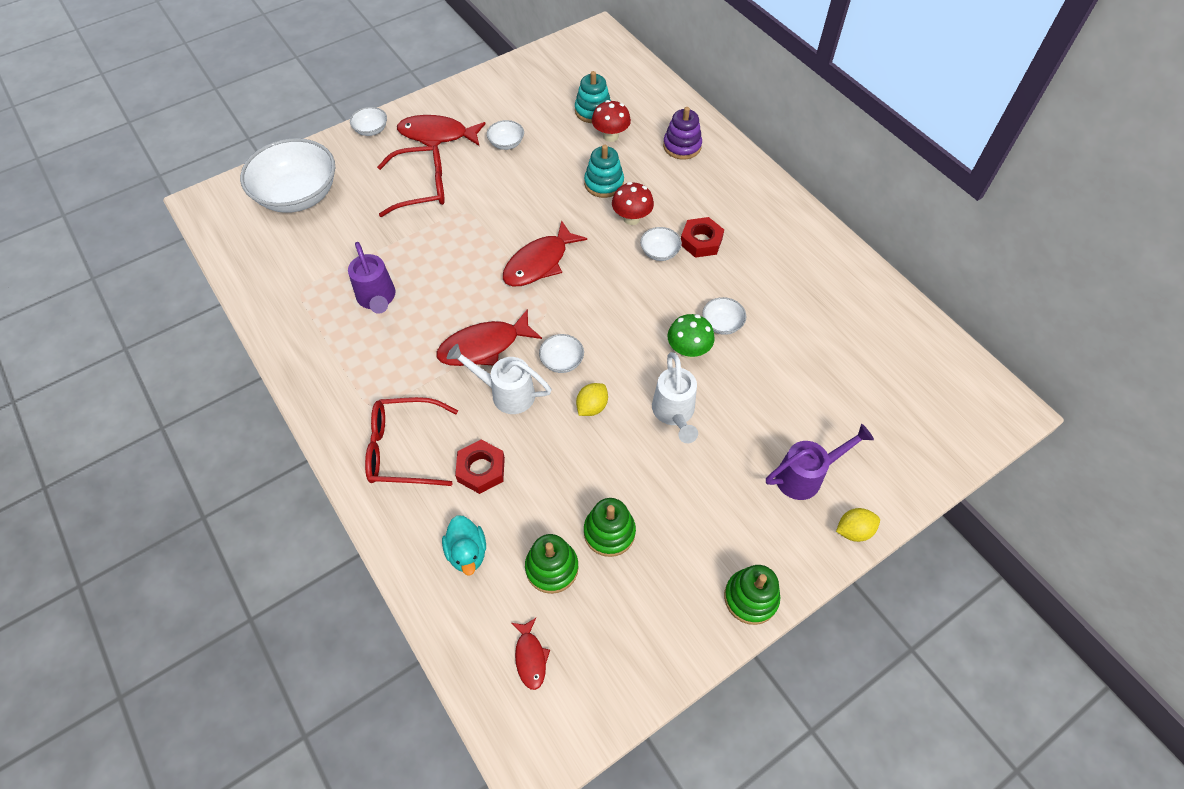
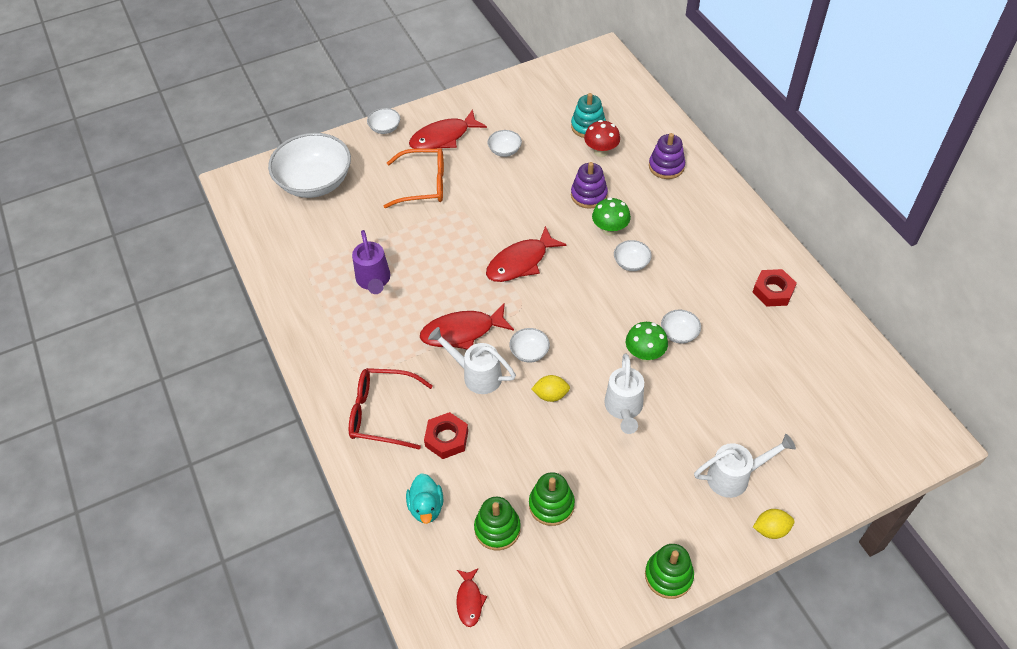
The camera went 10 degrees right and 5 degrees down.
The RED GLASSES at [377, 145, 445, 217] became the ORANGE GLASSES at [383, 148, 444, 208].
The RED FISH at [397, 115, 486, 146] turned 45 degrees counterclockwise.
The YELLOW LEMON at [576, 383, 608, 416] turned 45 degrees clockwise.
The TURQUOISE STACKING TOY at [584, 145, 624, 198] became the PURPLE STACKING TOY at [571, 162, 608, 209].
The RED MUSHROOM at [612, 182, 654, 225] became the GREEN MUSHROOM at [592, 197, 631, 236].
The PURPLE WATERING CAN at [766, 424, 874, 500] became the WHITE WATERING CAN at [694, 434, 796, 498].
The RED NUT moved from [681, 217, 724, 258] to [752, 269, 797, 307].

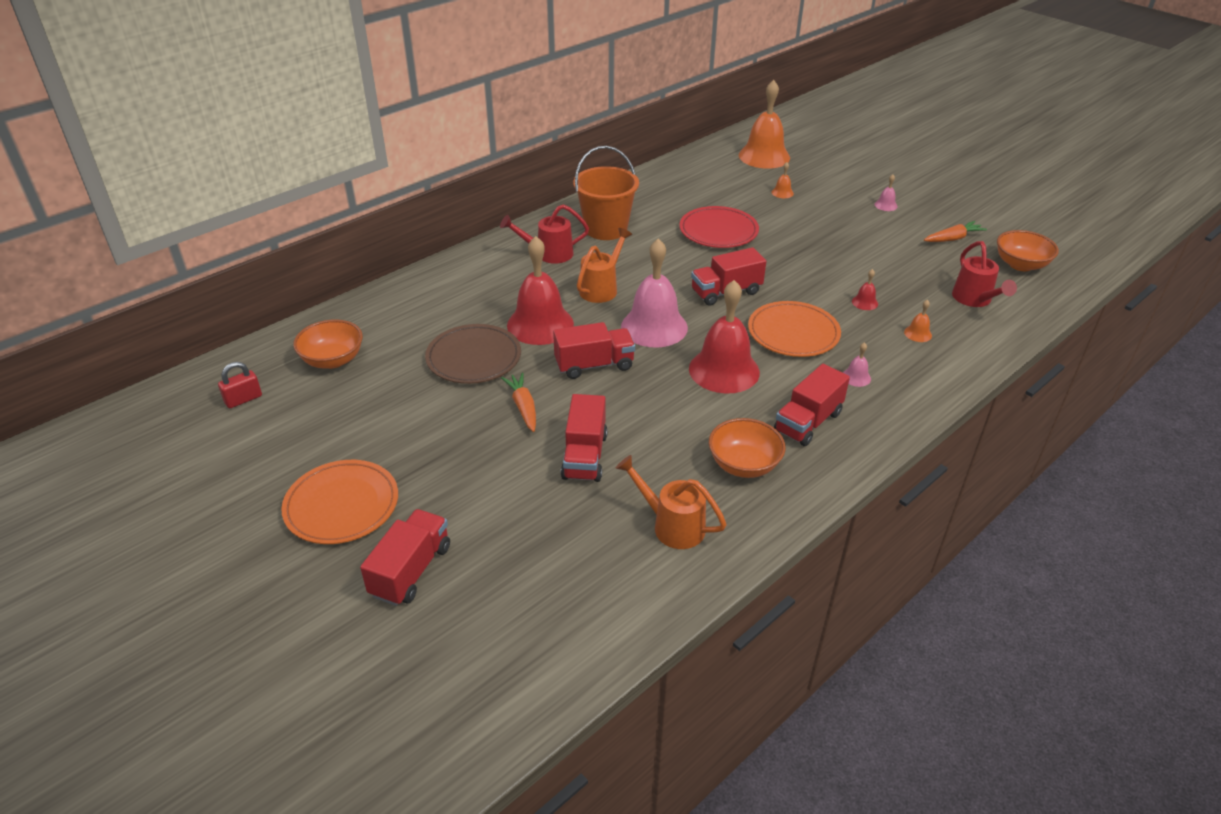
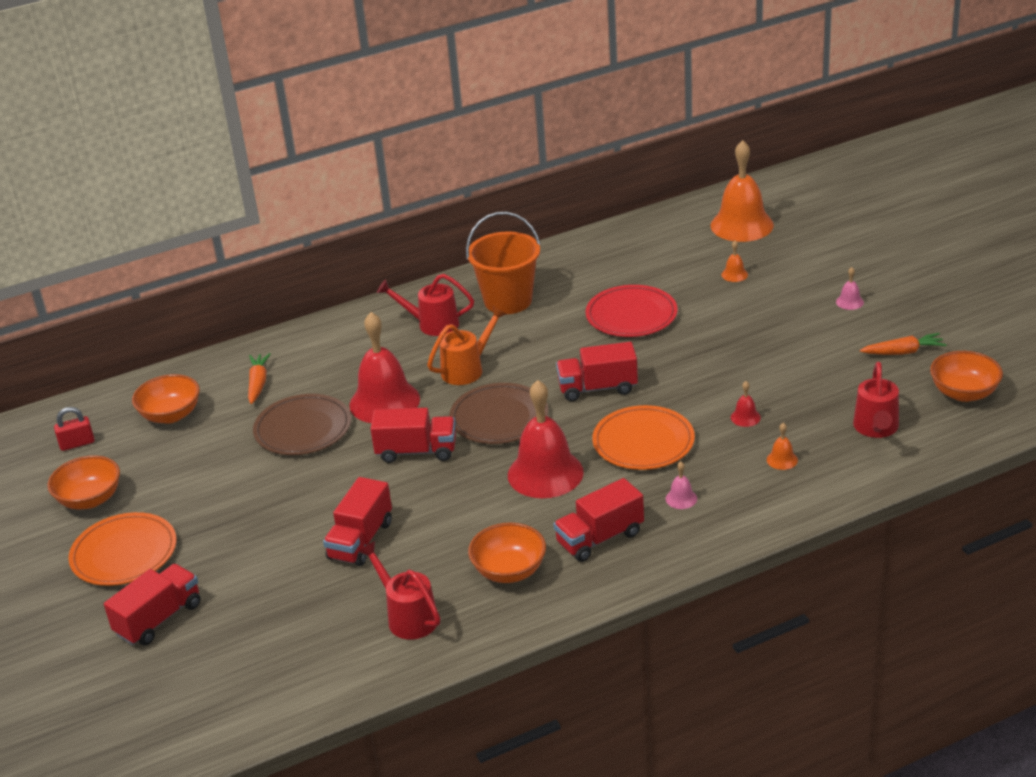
The camera went 20 degrees right and 5 degrees down.
The ORANGE BOWL at [47, 455, 120, 509] appeared.
The ORANGE CARROT moved from [501, 373, 536, 432] to [248, 353, 271, 404].
The ORANGE WATERING CAN at [616, 455, 727, 549] became the RED WATERING CAN at [358, 541, 440, 640].
The PINK BELL at [621, 238, 688, 348] was replaced by the BROWN PLATE at [449, 383, 548, 444].

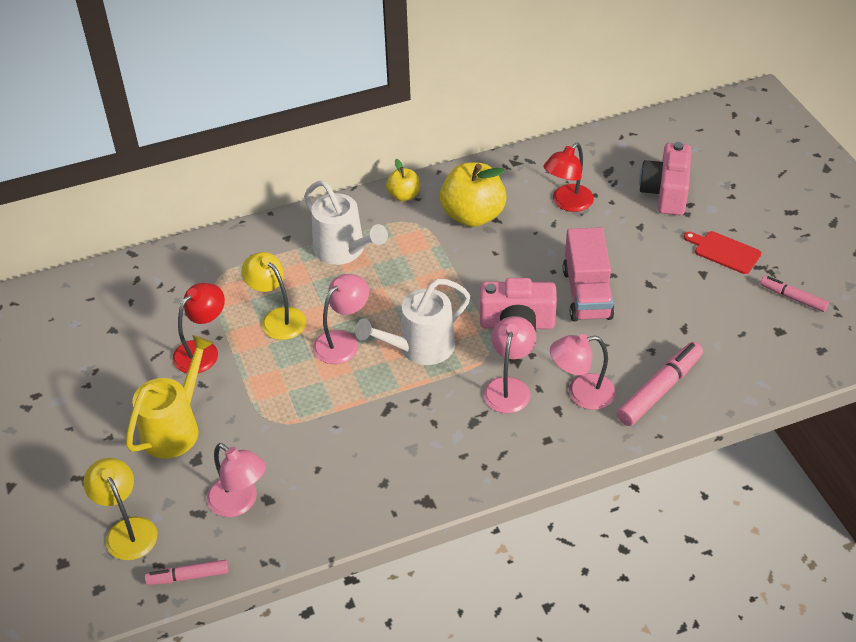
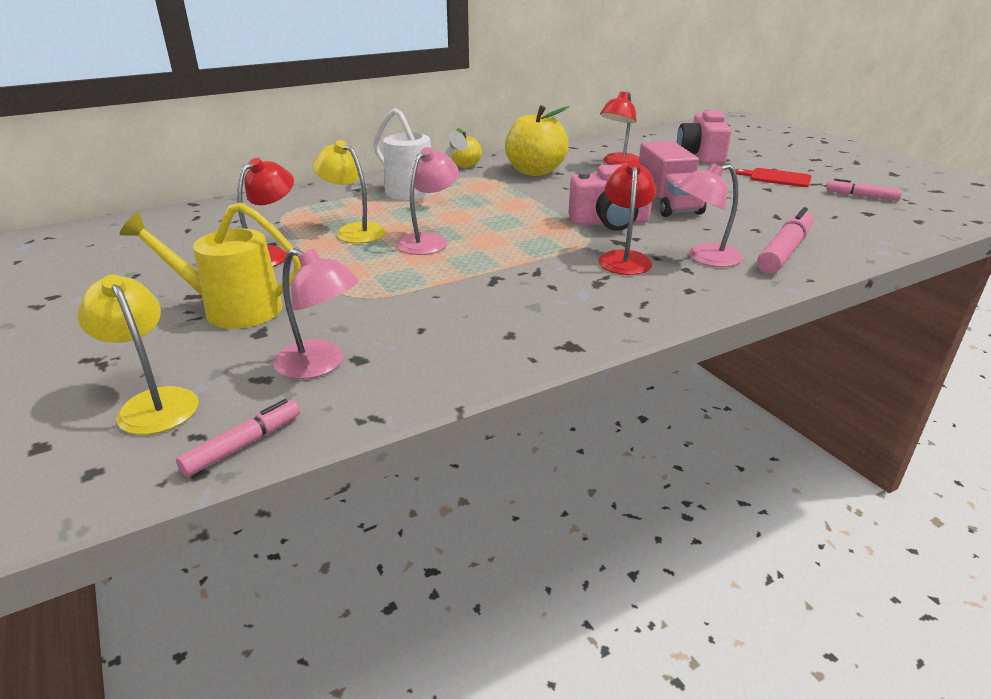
The camera went 10 degrees left and 15 degrees down.
The YELLOW WATERING CAN at [126, 335, 213, 459] turned 105 degrees counterclockwise.
The PINK MARKER at [145, 560, 229, 585] turned 150 degrees clockwise.
The PINK LAMP at [483, 316, 536, 413] became the RED LAMP at [598, 160, 656, 275].
The WHITE WATERING CAN at [355, 279, 470, 365] disappeared.

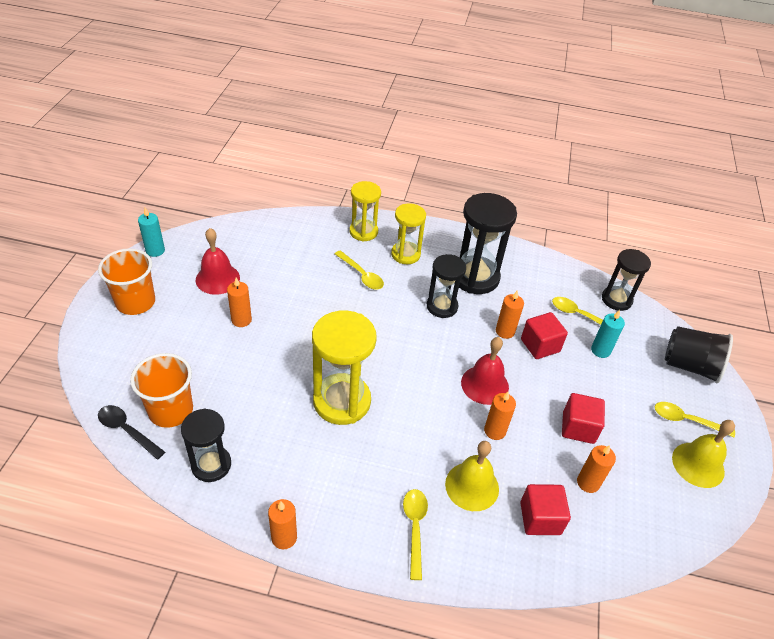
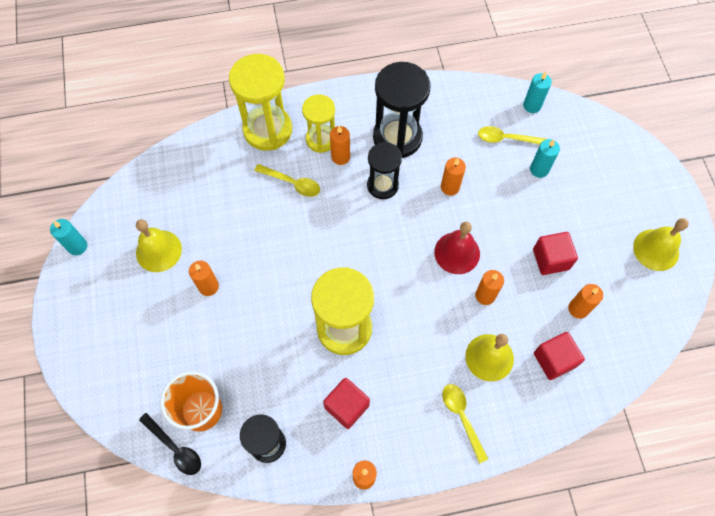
The camera went 20 degrees left and 20 degrees up.
The RED BELL at [196, 228, 240, 295] became the YELLOW BELL at [136, 219, 182, 272].
The BLACK SPOON at [98, 405, 165, 460] turned 150 degrees counterclockwise.
The YELLOW HOURGLASS at [349, 181, 381, 241] changed to 1.60 times the size.
The RED CUBE moved from [521, 312, 568, 359] to [323, 378, 370, 429].
The ORANGE CANDLE at [330, 126, 350, 165] appeared.
The BLACK HOURGLASS at [602, 249, 651, 311] was replaced by the TURQUOISE CANDLE at [523, 72, 552, 113].
The ORANGE CUP at [98, 248, 155, 315] disappeared.
The YELLOW SPOON at [654, 402, 735, 437] disappeared.
The BLACK CUP at [665, 326, 733, 383] disappeared.

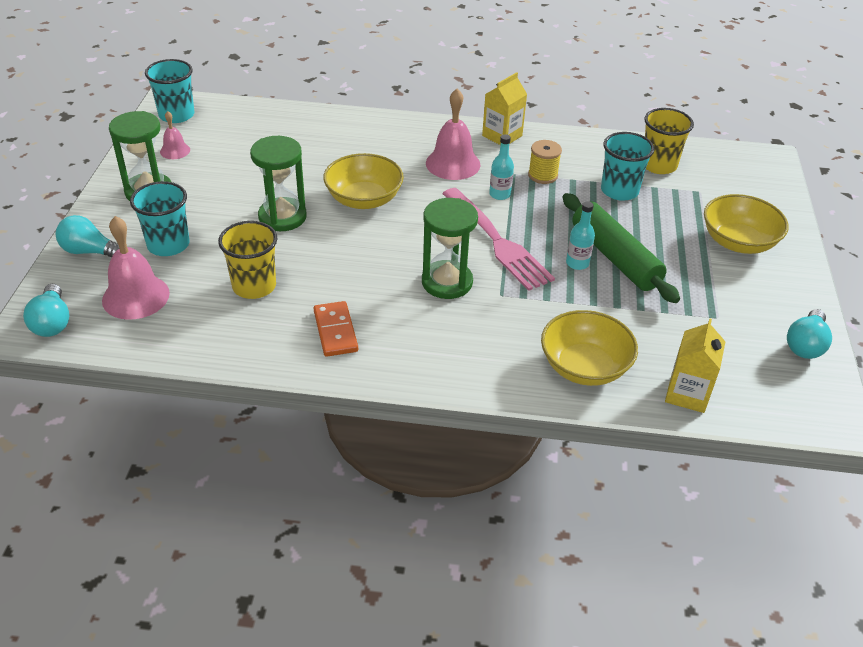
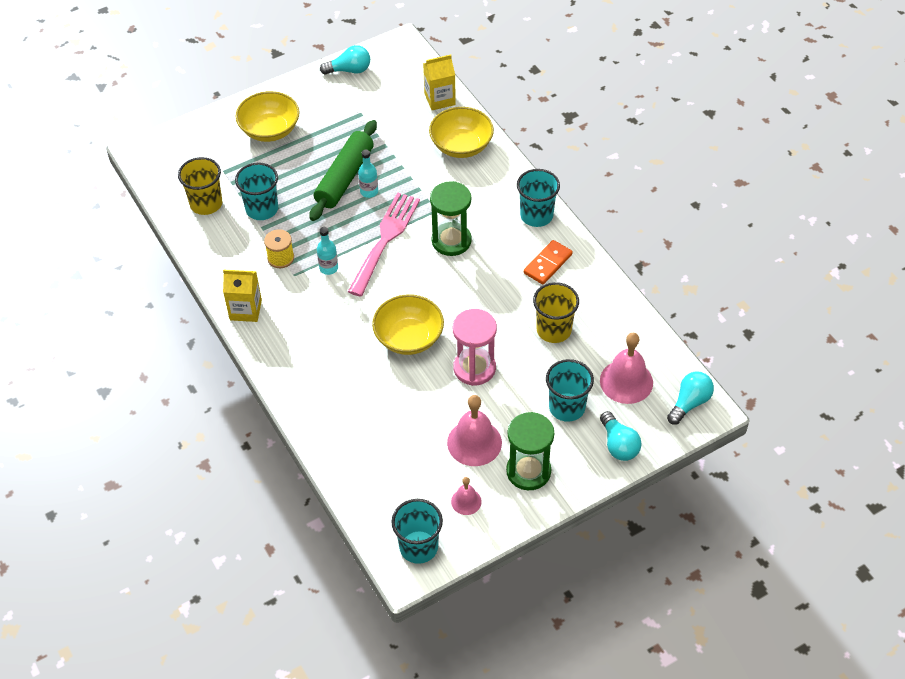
The camera went 125 degrees left and 10 degrees up.
The PINK BELL moved from [426, 89, 480, 180] to [447, 395, 502, 466].
The GREEN HOURGLASS at [250, 136, 307, 231] became the PINK HOURGLASS at [453, 309, 497, 386].
The TURQUOISE CUP at [517, 169, 560, 227] appeared.

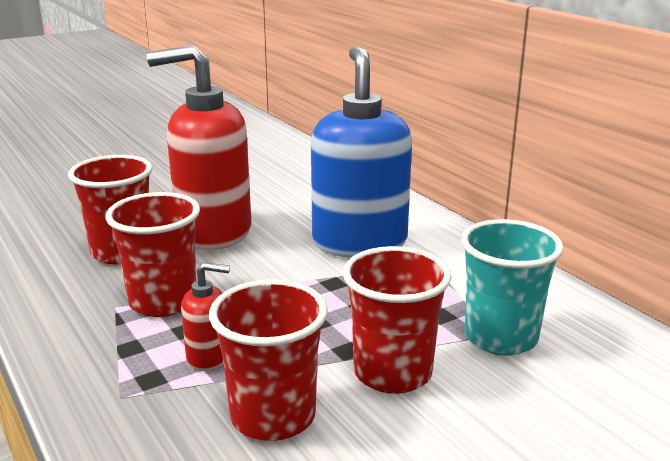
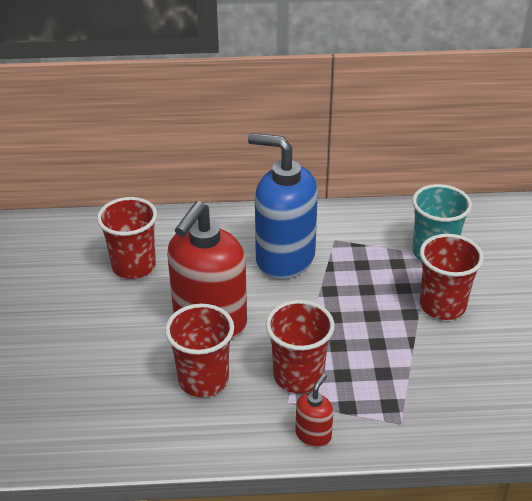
The camera went 60 degrees left and 15 degrees up.
The RED CUP moved from [209, 279, 328, 441] to [97, 197, 157, 279].
The RED SOAP DISPENSER moved from [181, 262, 230, 371] to [296, 374, 333, 447].

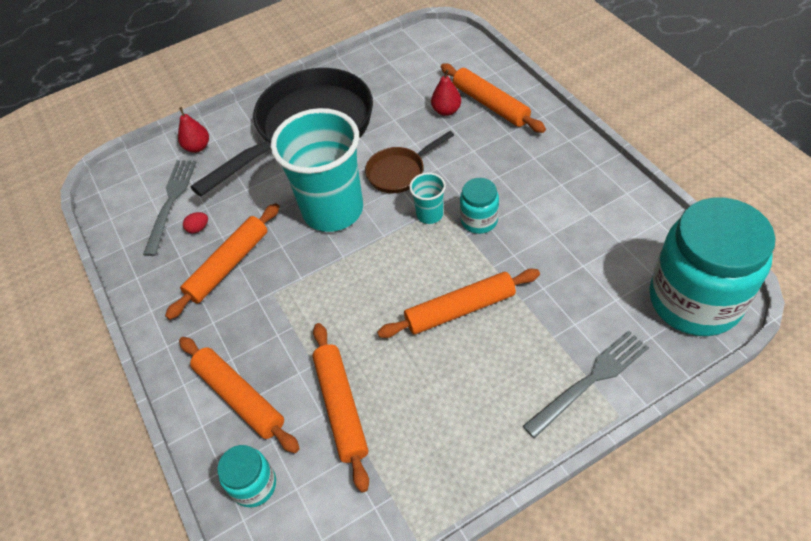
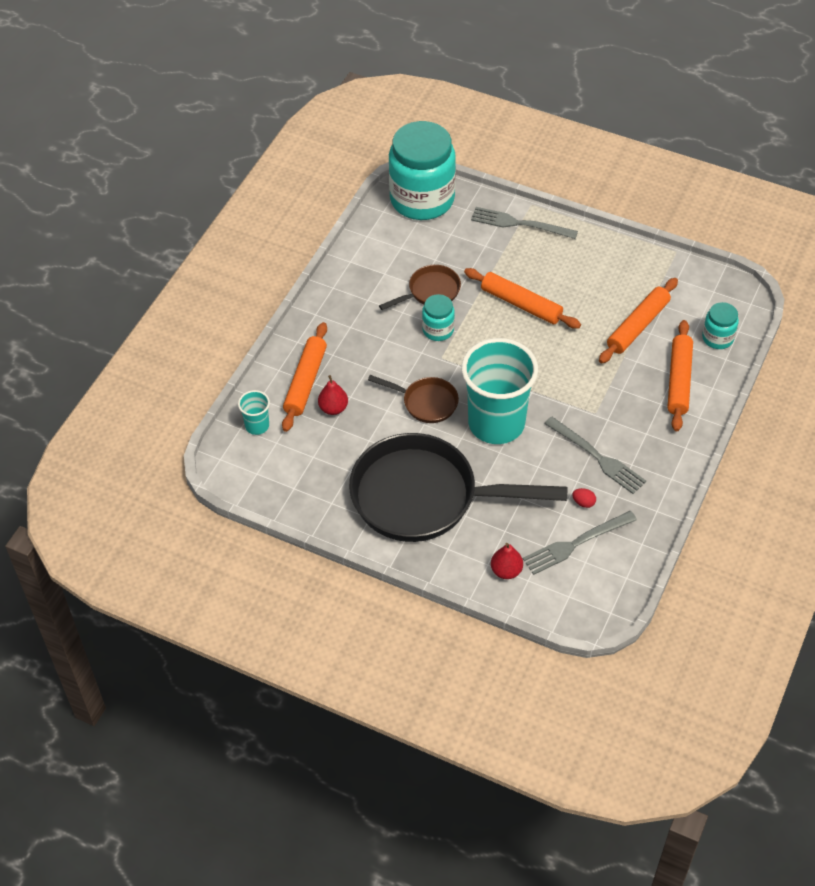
The camera went 130 degrees left and 0 degrees up.
The TURQUOISE CUP moved from [409, 173, 446, 224] to [238, 390, 270, 435].
The BROWN PAN at [379, 265, 461, 310] appeared.
The ORANGE ROLLING PIN at [165, 203, 280, 320] was replaced by the GREY FORK at [544, 416, 646, 494].

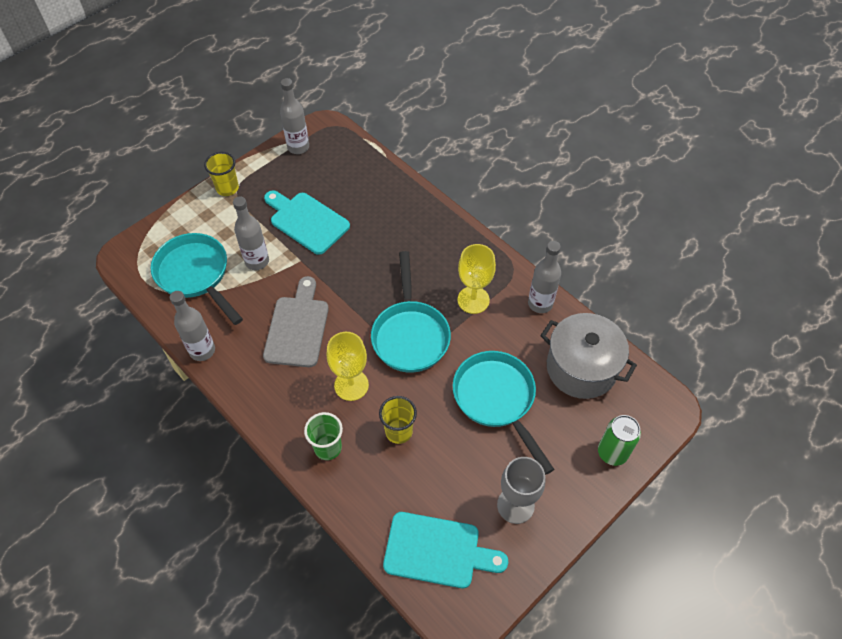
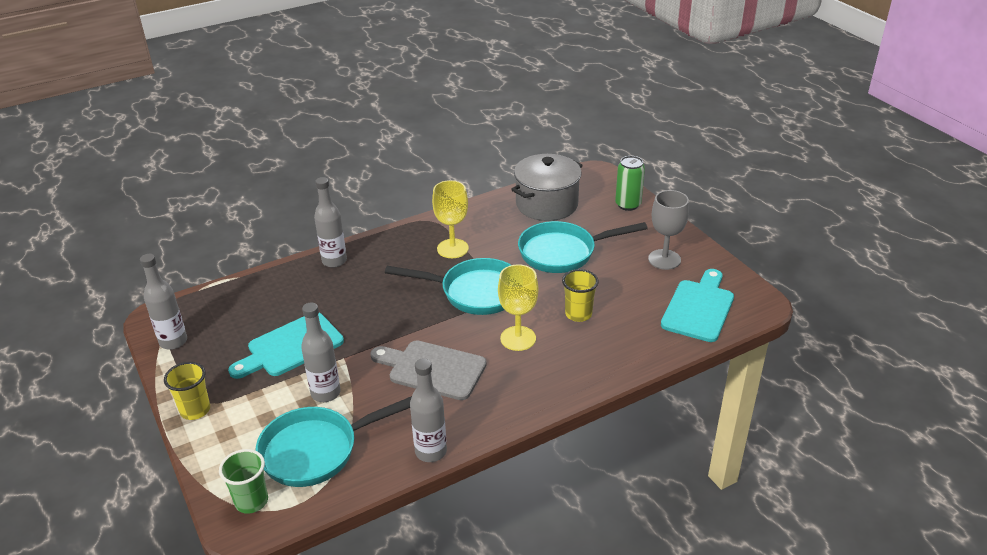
The camera went 75 degrees left and 20 degrees down.
The GREEN CUP moved from [304, 412, 343, 460] to [219, 449, 268, 514].
The GREY BOTTLE moved from [528, 241, 561, 313] to [314, 177, 347, 268].

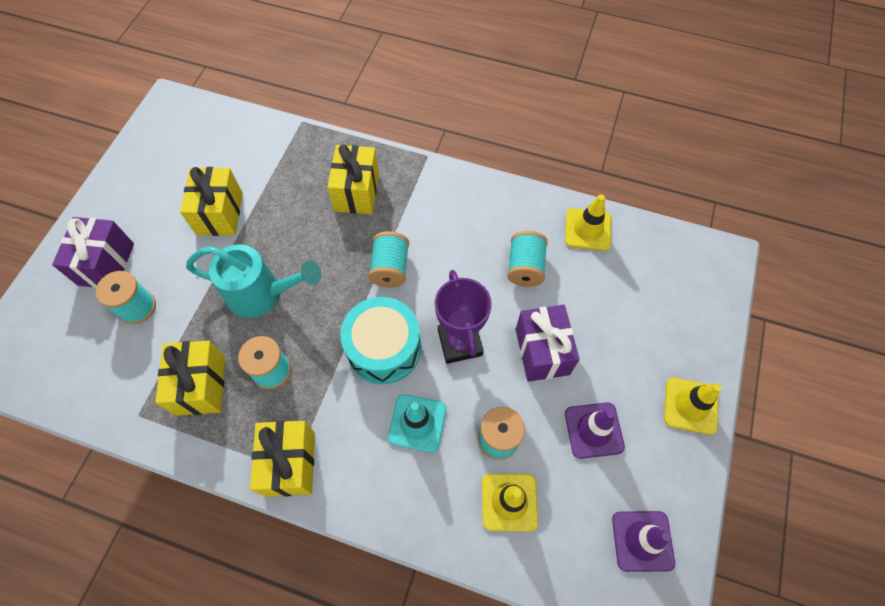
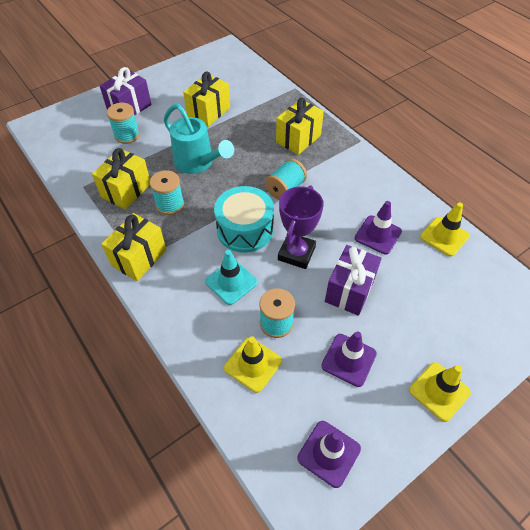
The camera went 35 degrees right and 10 degrees down.
The TURQUOISE SPOOL at [507, 231, 548, 287] was replaced by the PURPLE TRAFFIC CONE at [355, 201, 402, 254].

